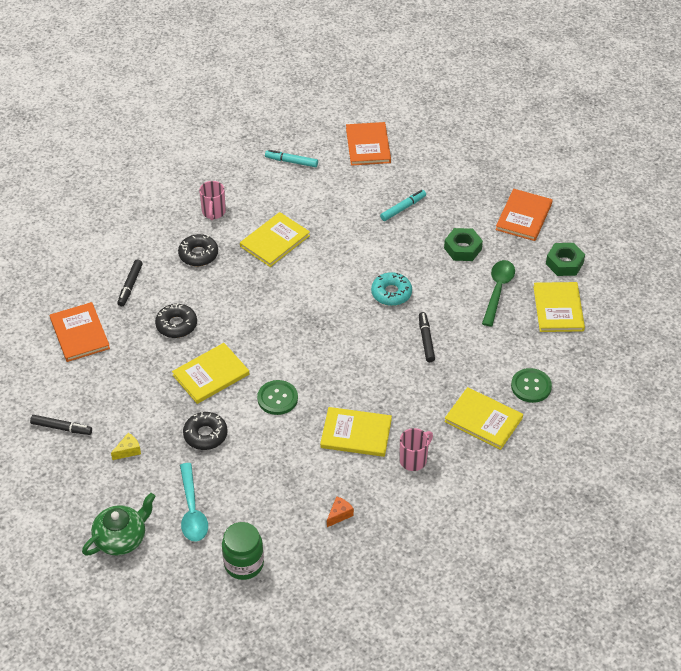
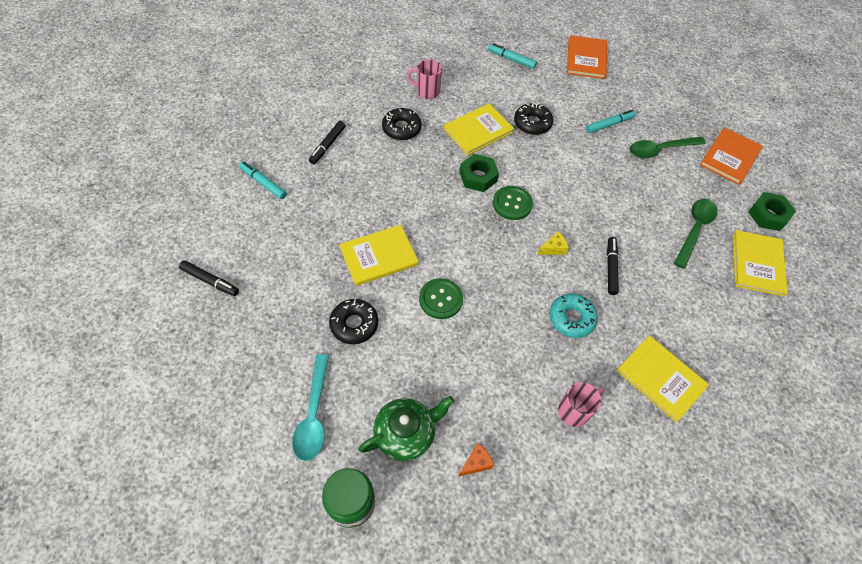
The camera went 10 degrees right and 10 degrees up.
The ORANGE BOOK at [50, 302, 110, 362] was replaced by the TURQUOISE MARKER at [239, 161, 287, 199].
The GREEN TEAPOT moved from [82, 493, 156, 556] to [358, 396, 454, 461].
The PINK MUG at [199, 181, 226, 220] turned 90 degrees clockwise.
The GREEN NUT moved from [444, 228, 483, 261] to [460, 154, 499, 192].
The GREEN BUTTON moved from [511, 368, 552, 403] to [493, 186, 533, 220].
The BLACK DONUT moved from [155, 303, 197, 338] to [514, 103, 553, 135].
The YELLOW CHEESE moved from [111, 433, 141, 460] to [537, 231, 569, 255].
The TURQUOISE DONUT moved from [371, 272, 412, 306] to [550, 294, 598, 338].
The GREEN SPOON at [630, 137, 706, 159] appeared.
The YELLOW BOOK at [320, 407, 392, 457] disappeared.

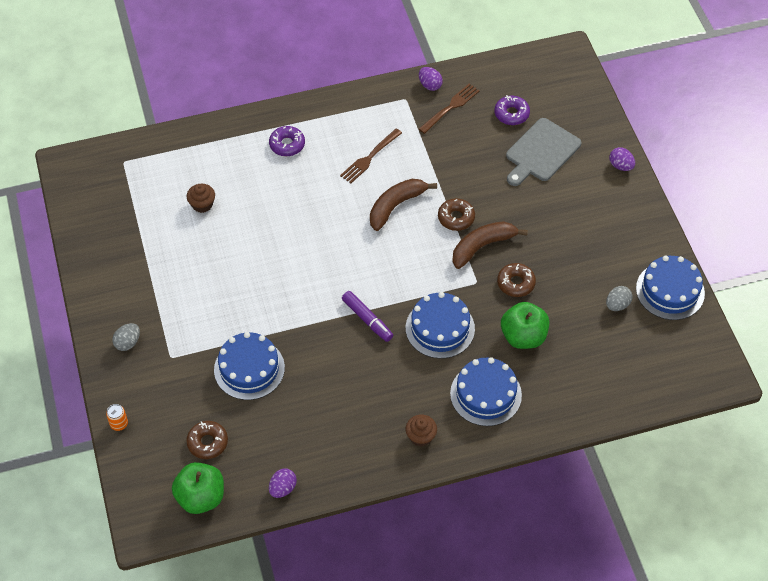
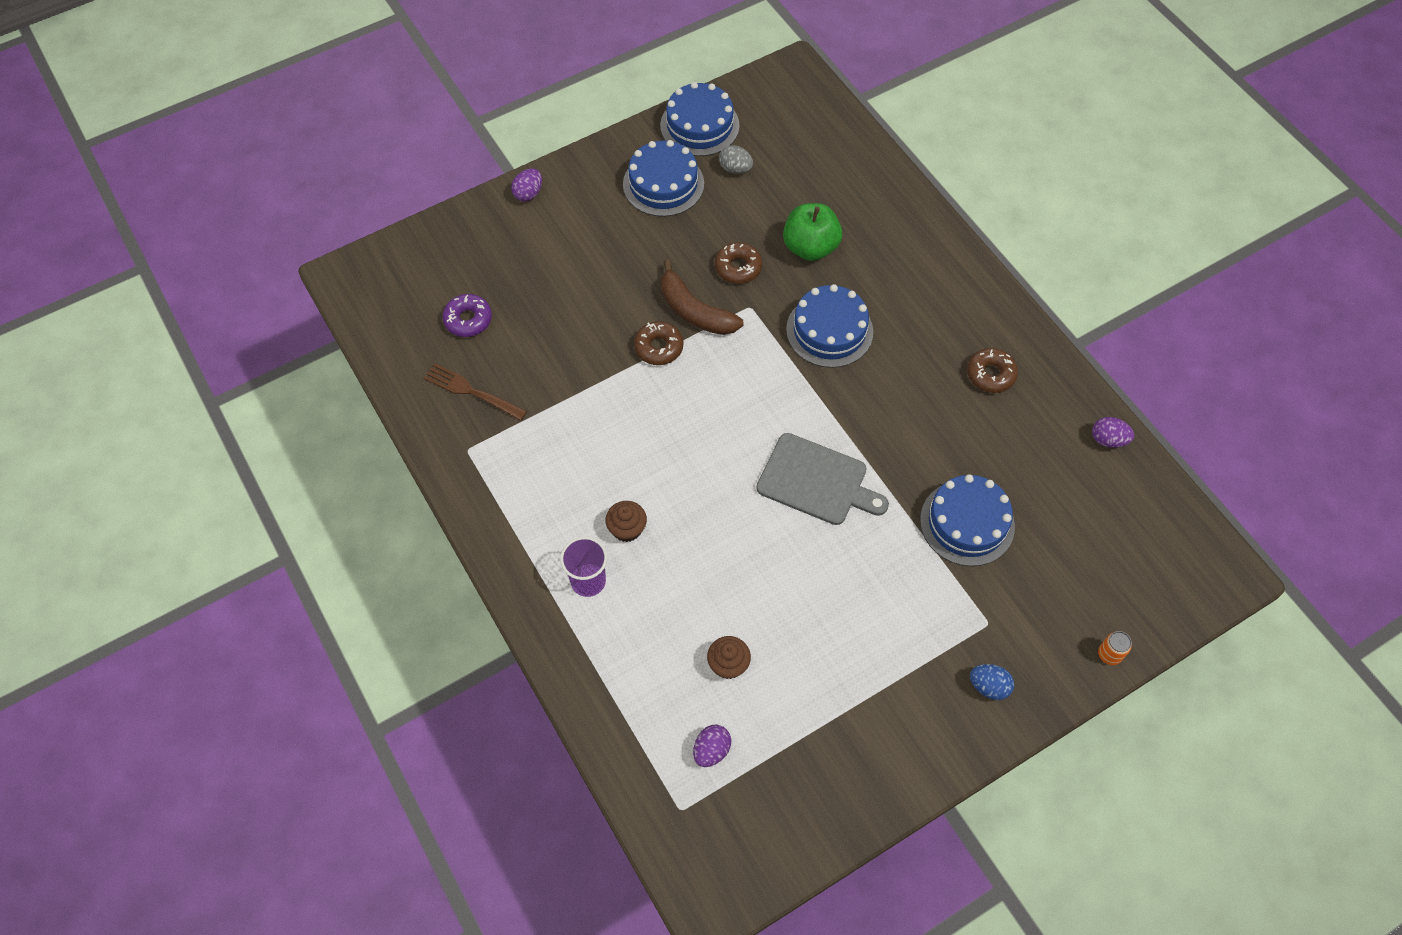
The camera went 105 degrees left and 5 degrees up.
The PURPLE DONUT at [269, 126, 305, 156] was replaced by the PURPLE CUP at [560, 536, 608, 597].
The BROWN CUPCAKE moved from [406, 415, 437, 447] to [605, 501, 647, 542].
The BLUE CAKE moved from [450, 357, 522, 426] to [623, 140, 704, 217].
The PURPLE EGG moved from [419, 67, 443, 91] to [693, 725, 731, 767].
The GREY CUTTING BOARD moved from [506, 118, 582, 186] to [756, 433, 889, 525].
The BROWN DONUT moved from [186, 421, 228, 459] to [967, 348, 1018, 393].
The GREY EGG at [112, 323, 140, 351] became the BLUE EGG at [970, 664, 1014, 700].
The GREEN APPLE at [172, 462, 224, 514] disappeared.
The BROWN FORK at [340, 128, 402, 183] disappeared.
The PURPLE MARKER at [342, 291, 393, 342] disappeared.
The BROWN BANANA at [370, 179, 437, 231] disappeared.

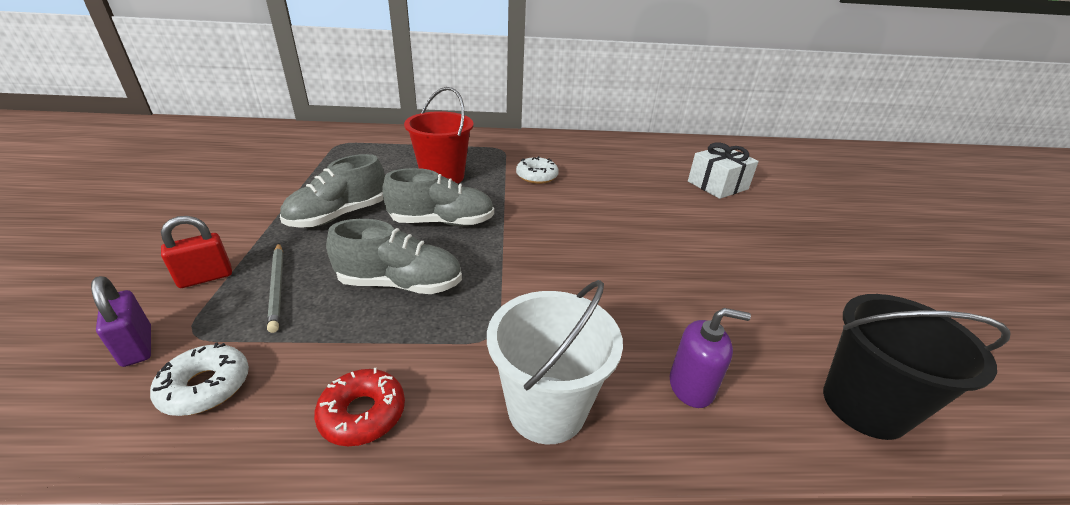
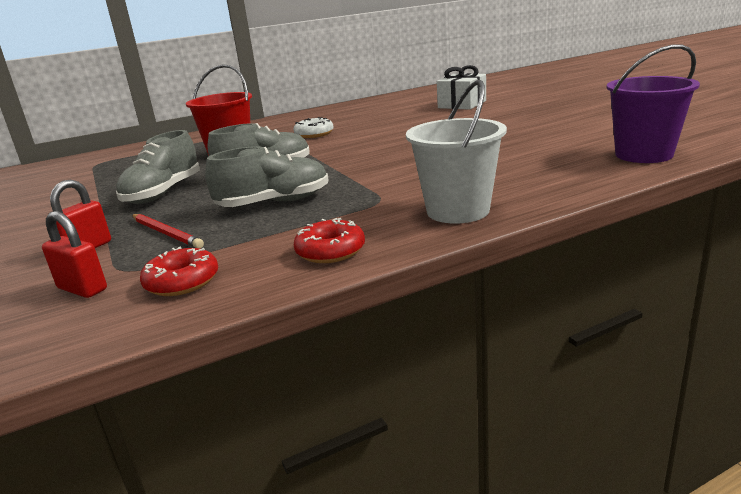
The camera went 20 degrees left and 10 degrees down.
The PURPLE PADLOCK at [91, 276, 151, 367] became the RED PADLOCK at [42, 211, 107, 298].
The GREY PENCIL at [267, 243, 283, 333] became the RED PENCIL at [132, 214, 204, 248].
The WHITE DONUT at [150, 342, 249, 416] became the RED DONUT at [140, 247, 218, 296].
The BLACK BUCKET at [823, 294, 1011, 440] became the PURPLE BUCKET at [606, 44, 700, 163].
The PURPLE SOAP DISPENSER at [670, 308, 751, 408] disappeared.

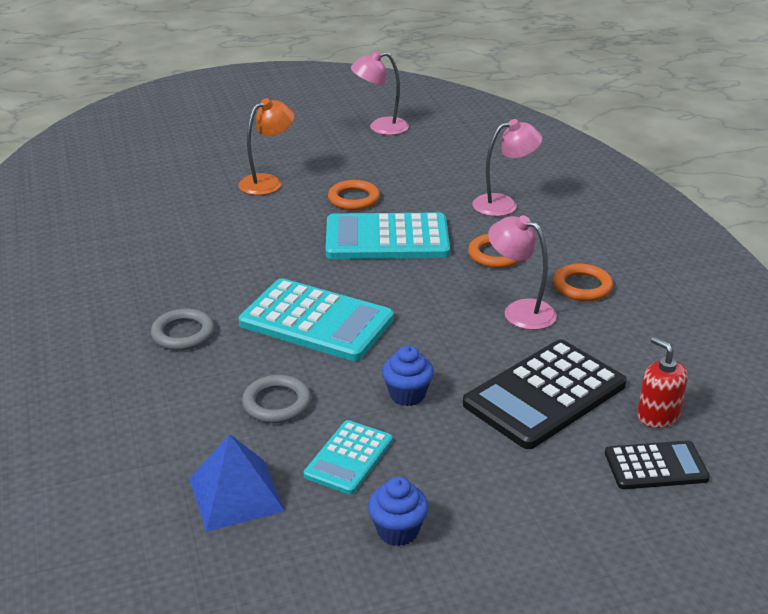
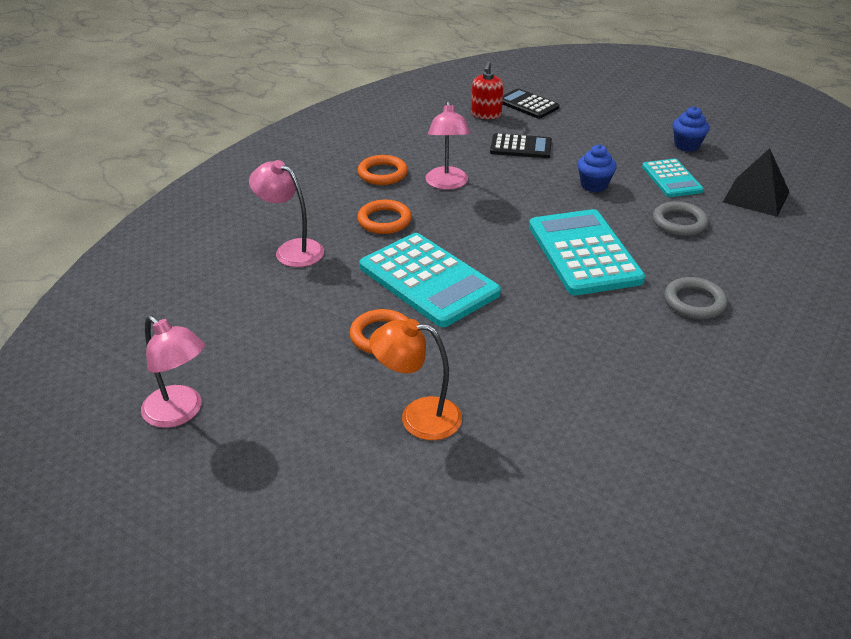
The camera went 130 degrees left and 5 degrees up.
The BLACK CALCULATOR at [463, 340, 627, 449] changed to 0.56 times the size.
The TURQUOISE CALCULATOR at [304, 420, 393, 495] turned 90 degrees clockwise.
The BLUE PYRAMID at [189, 434, 285, 532] became the BLACK PYRAMID at [723, 148, 789, 217].

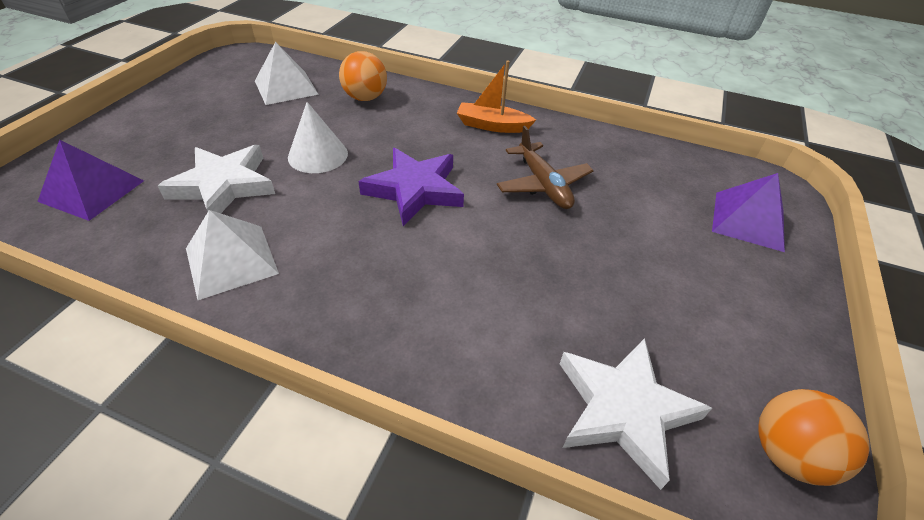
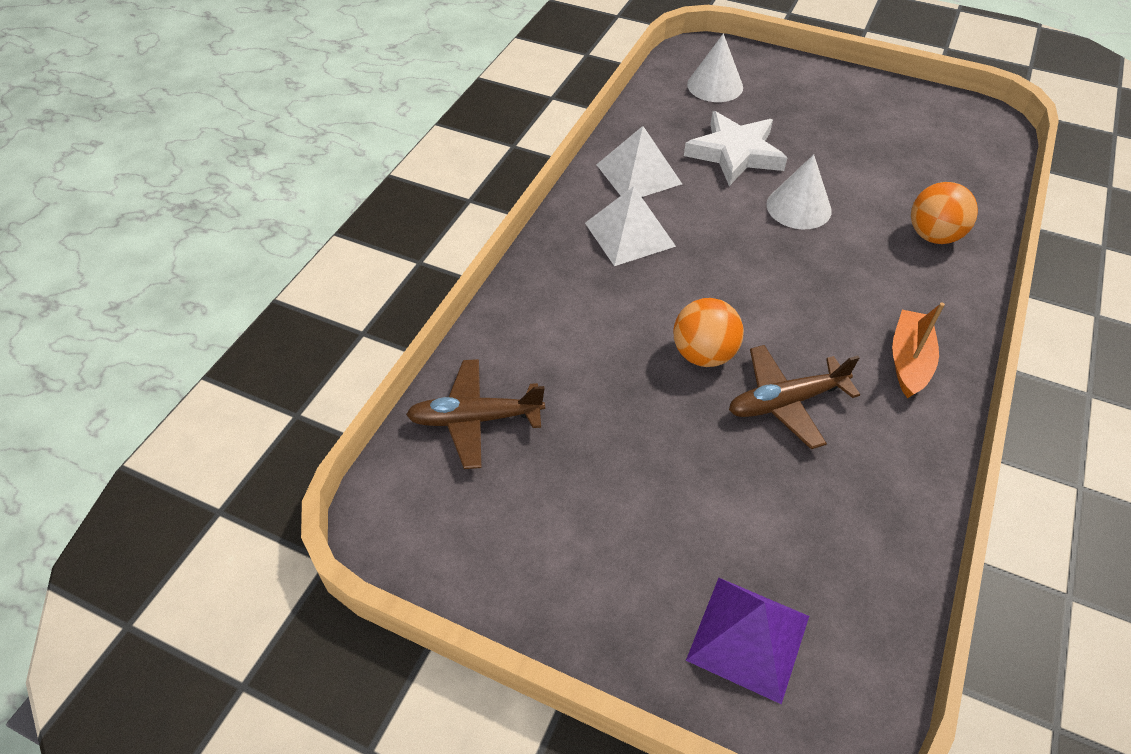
The camera went 95 degrees right and 5 degrees up.
The WHITE STAR at [560, 338, 712, 490] was replaced by the BROWN PLANE at [406, 359, 545, 469].
The WHITE PYRAMID moved from [255, 42, 319, 105] to [585, 186, 676, 266].
The ORANGE BALL moved from [758, 389, 870, 486] to [673, 298, 744, 367].
The PURPLE PYRAMID at [37, 140, 144, 221] was replaced by the WHITE CONE at [687, 34, 743, 102].
The PURPLE STAR at [358, 148, 464, 226] disappeared.

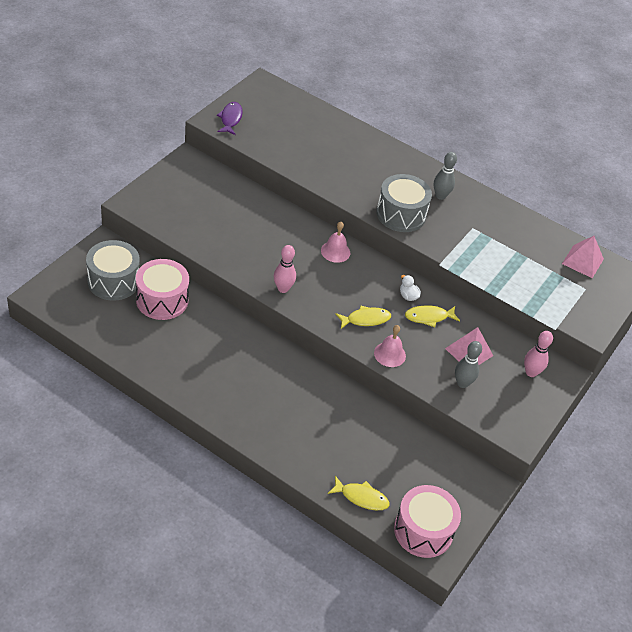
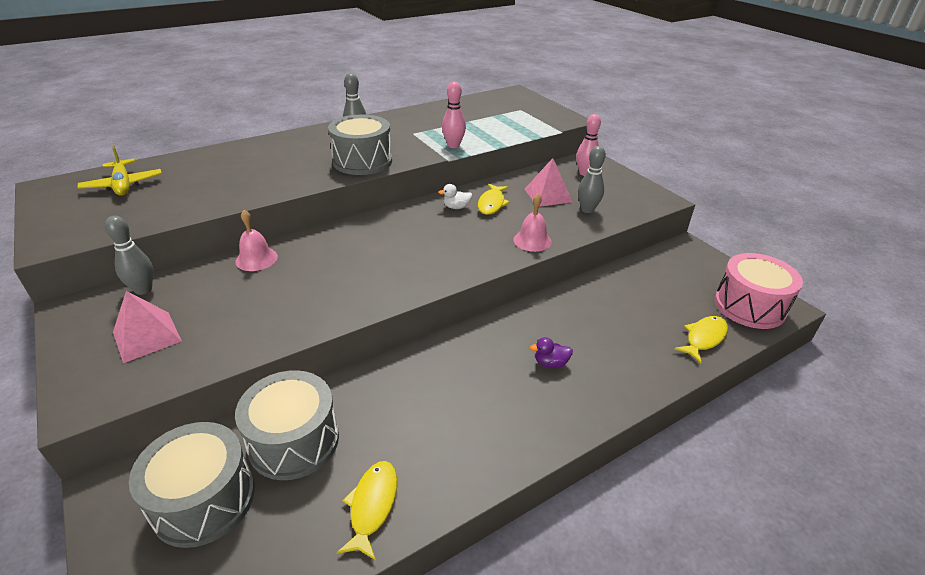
The camera went 60 degrees left and 10 degrees down.
The YELLOW PLANE at [77, 146, 162, 196] appeared.
The GREY BOWLING PIN at [105, 216, 154, 295] appeared.
The PINK PYRAMID moved from [562, 236, 604, 278] to [113, 291, 182, 363].
The PINK DRUM at [136, 259, 189, 320] became the GREY DRUM at [235, 370, 339, 480].
The PINK BELL moved from [321, 222, 350, 263] to [236, 210, 278, 271].
The YELLOW FISH moved from [336, 305, 391, 329] to [337, 461, 397, 560].
The PINK BOWLING PIN moved from [274, 245, 296, 293] to [442, 81, 466, 148].
The PURPLE DUCK at [530, 337, 573, 368] appeared.
The PURPLE FISH at [217, 102, 243, 135] disappeared.

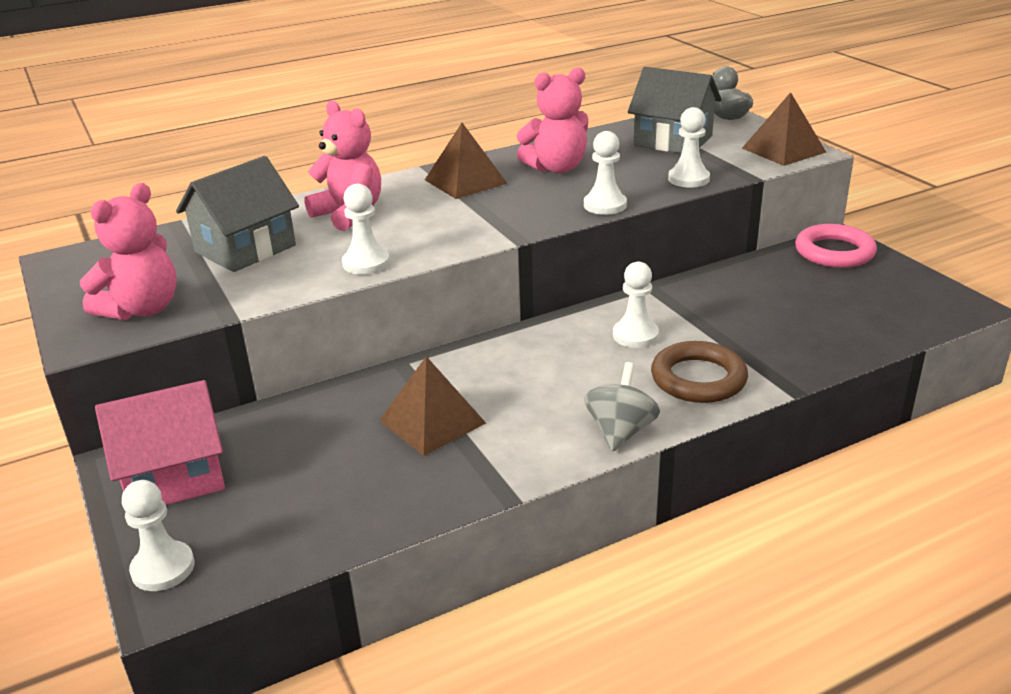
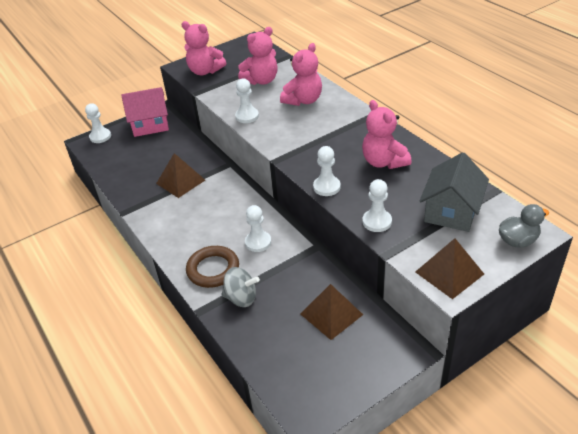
The camera went 85 degrees right and 10 degrees up.
The PINK HOUSE at [95, 380, 225, 505] turned 75 degrees counterclockwise.
The GREY SPINNING TOP moved from [584, 362, 660, 452] to [221, 267, 260, 307].
The GREY HOUSE at [176, 156, 299, 272] was replaced by the PINK TEDDY BEAR at [238, 27, 278, 85].
The BROWN PYRAMID moved from [425, 123, 508, 199] to [300, 284, 363, 340].
The PINK RING at [795, 224, 877, 268] disappeared.

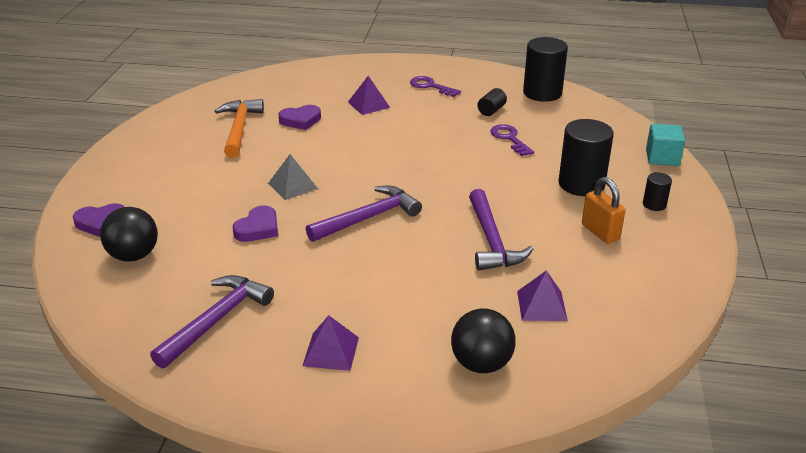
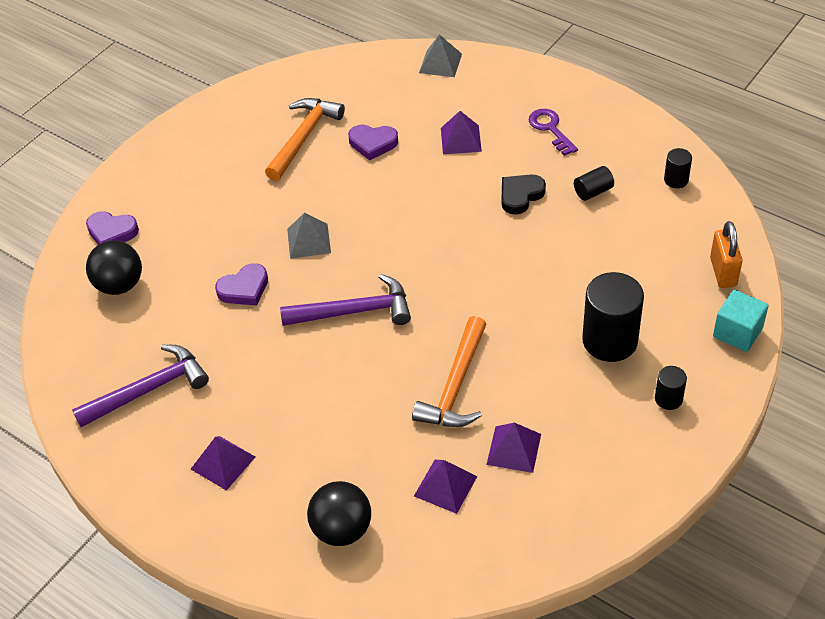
The camera went 30 degrees right and 15 degrees up.
The PURPLE HAMMER at [469, 189, 533, 270] became the ORANGE HAMMER at [412, 316, 487, 427].
The GREY PYRAMID at [419, 34, 462, 77] appeared.
The PURPLE PYRAMID at [486, 423, 541, 473] appeared.
The BLACK HEART at [502, 174, 546, 215] appeared.
The BLACK CYLINDER at [523, 37, 568, 102] changed to 0.49 times the size.
The ORANGE PADLOCK moved from [582, 177, 626, 244] to [710, 221, 743, 288].
The PURPLE KEY at [490, 124, 534, 156] disappeared.

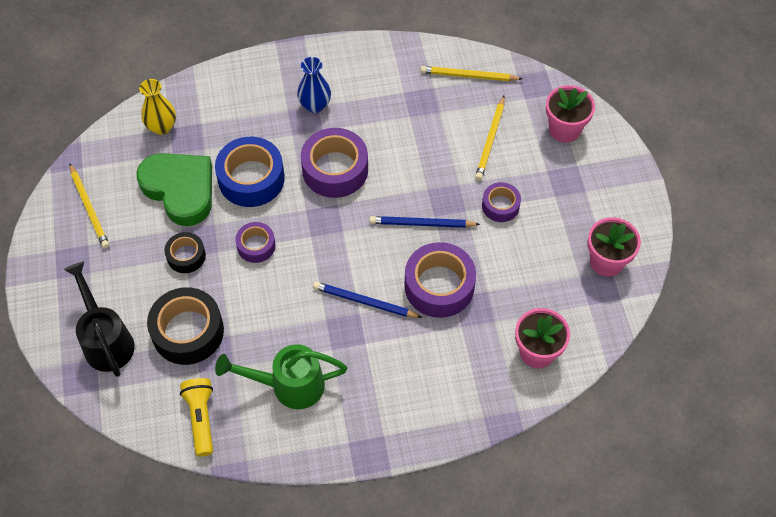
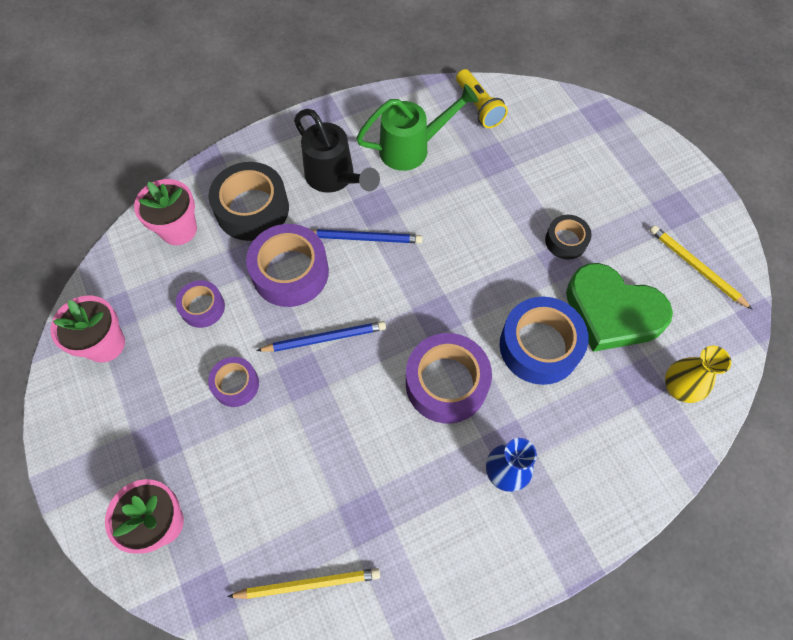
The camera went 165 degrees right and 5 degrees up.
The PURPLE TAPE moved from [235, 222, 276, 263] to [176, 280, 225, 328].
The BLACK TAPE moved from [147, 287, 224, 365] to [208, 162, 289, 241].
The BLACK WATERING CAN moved from [64, 261, 135, 377] to [294, 109, 380, 193].
The YELLOW PENCIL at [475, 96, 505, 180] disappeared.

